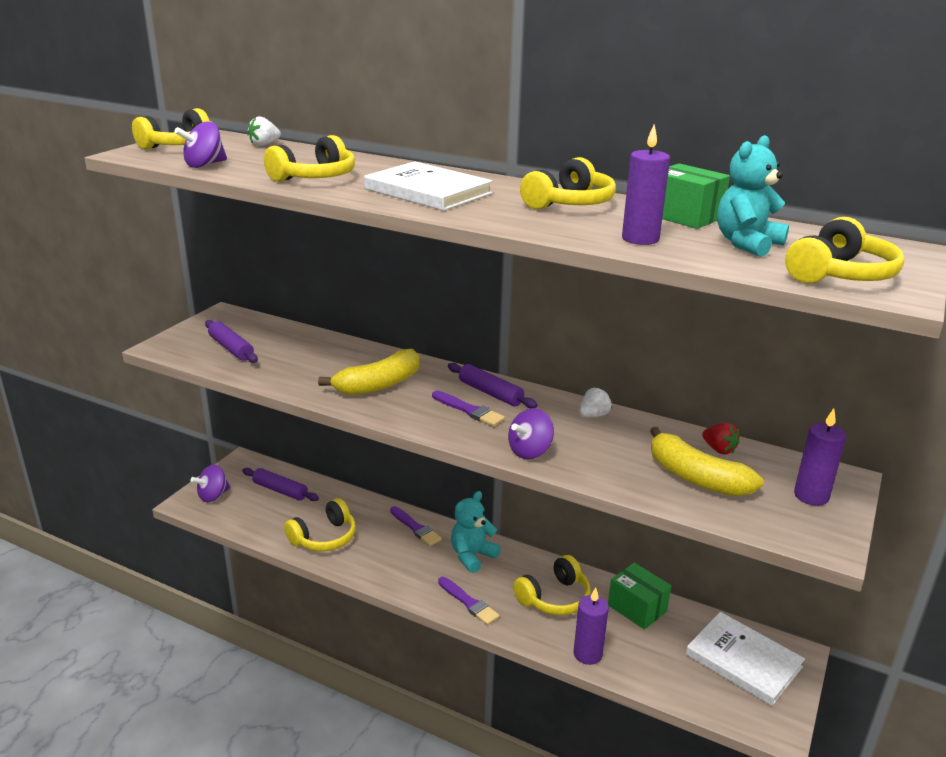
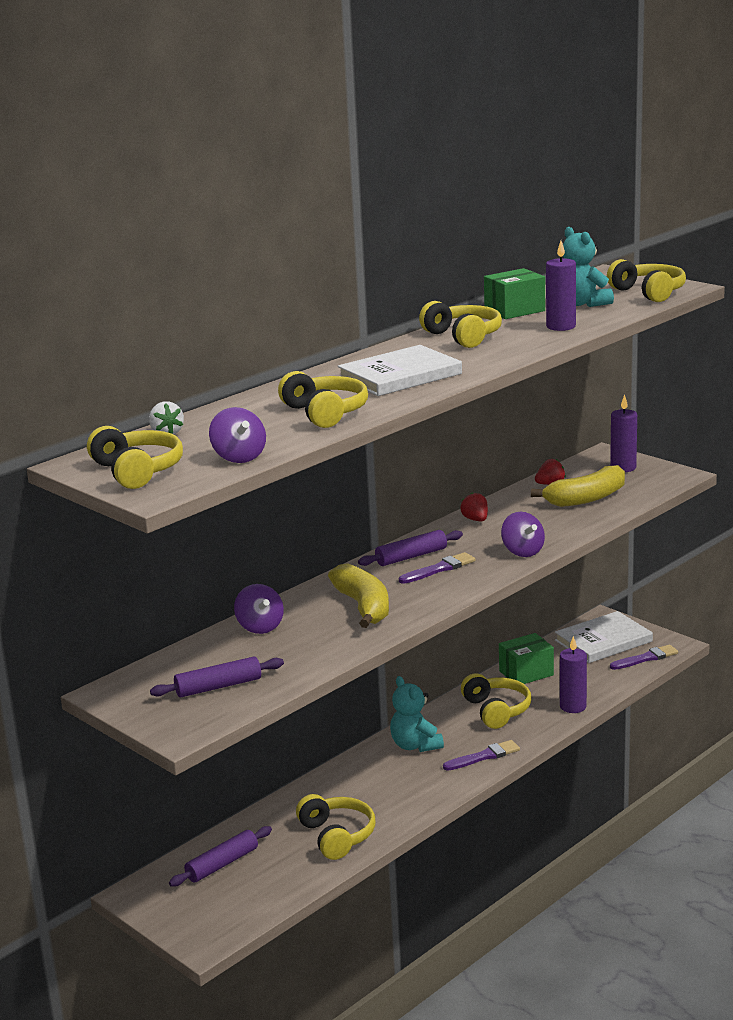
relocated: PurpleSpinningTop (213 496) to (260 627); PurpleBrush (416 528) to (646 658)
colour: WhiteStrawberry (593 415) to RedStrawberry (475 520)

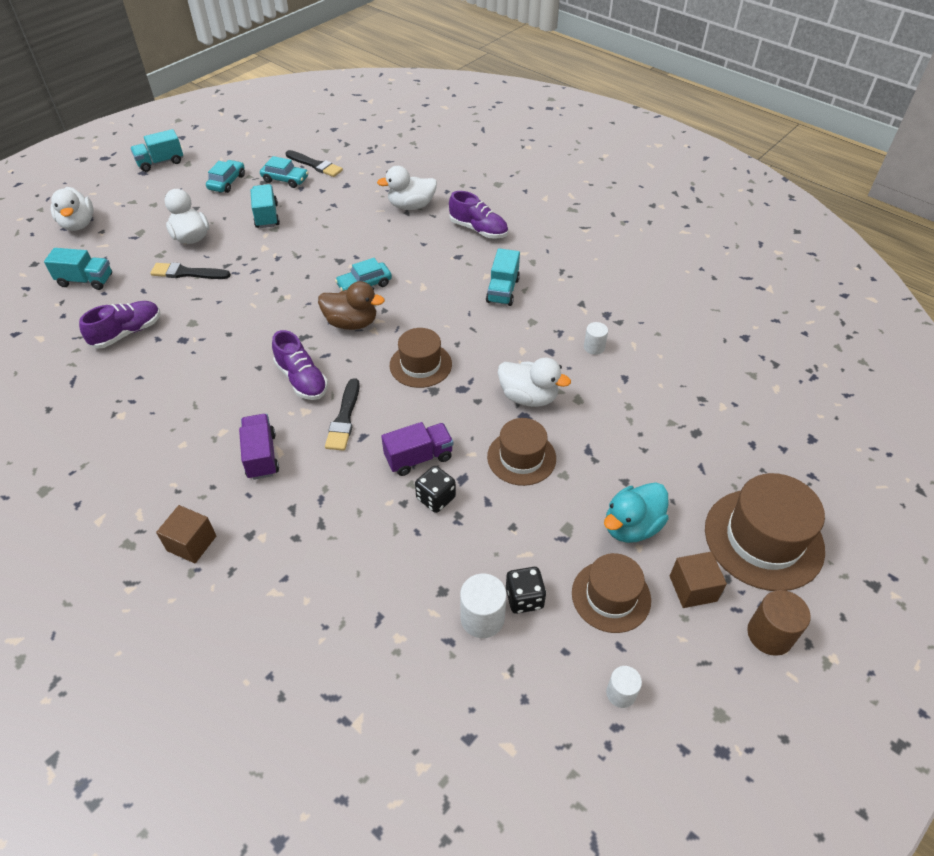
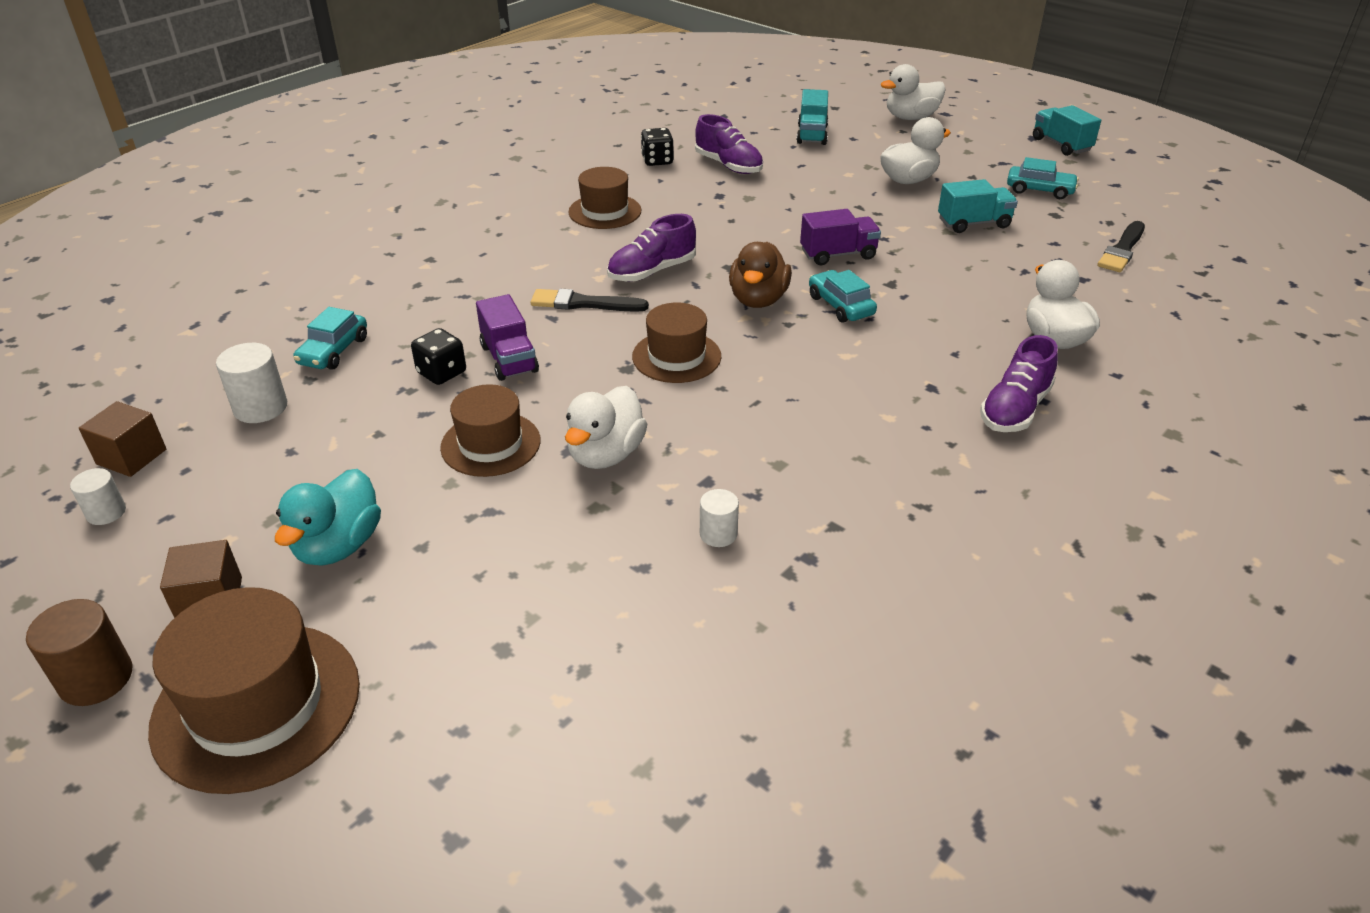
missing: BlackBrush (187 273); TurquoiseTruck (503 290)
relocated: BrownCube (191 543) to (131 457); TurquoiseCar (285 179) to (334 351); BrownHat (611 596) to (605 211); BlackDice (524 598) to (657 161); PurpleTruck (261 456) to (838 254)
spun: TurquoiseDuck (631 526) = (338 546) 120 degrees counterclockwise

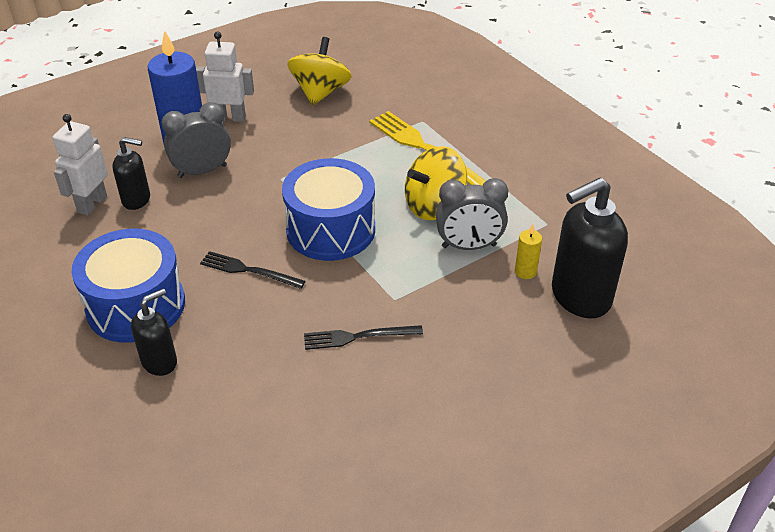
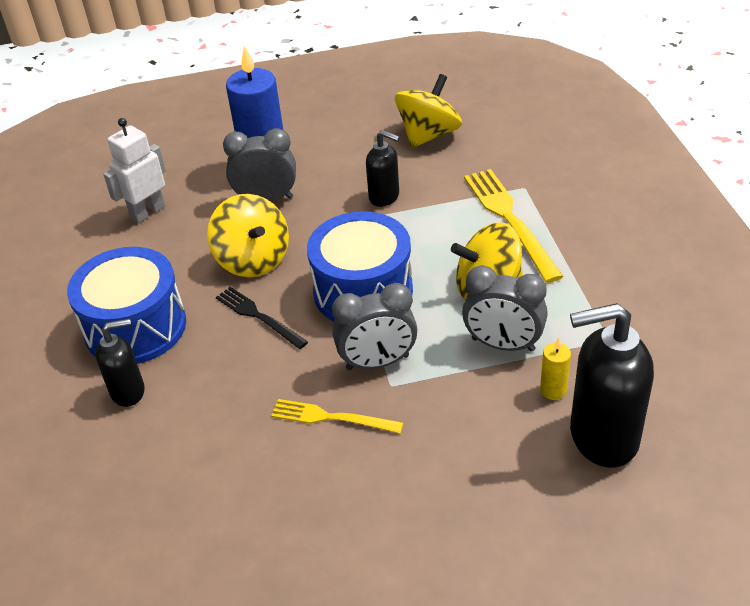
missing: WhiteRobot (230 118)
appeared: YellowSpinningTop (253 260); GreyClock (377 362)
relocated: BlackSoapDispenser (137 200) to (384 197)
colour: BlackFork (358 337) to YellowFork (332 418)

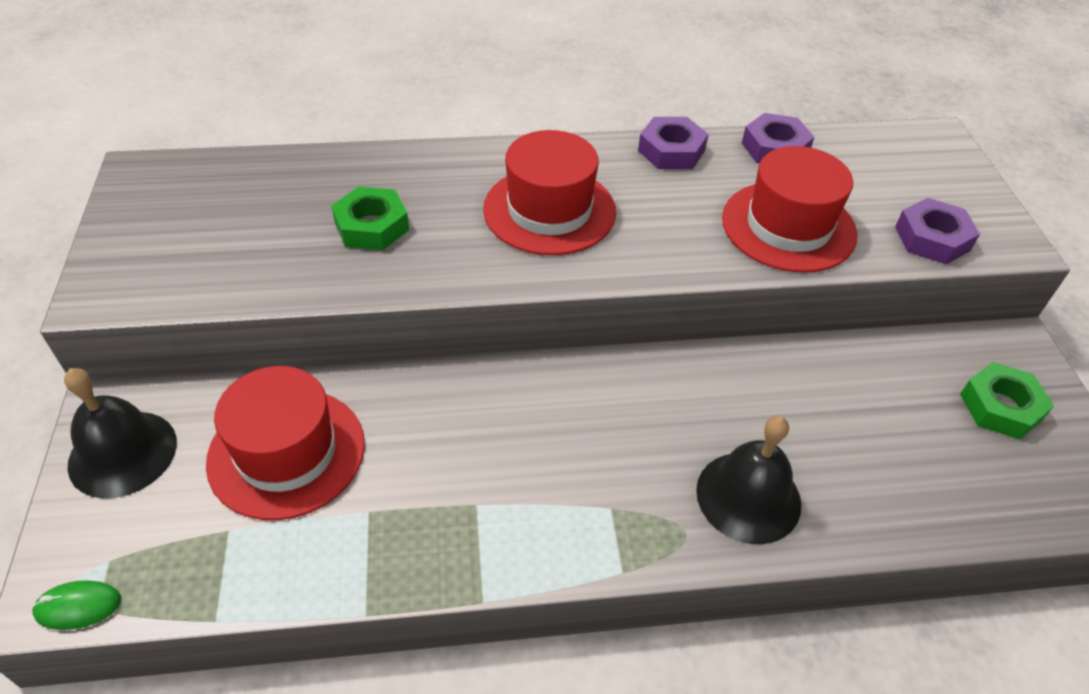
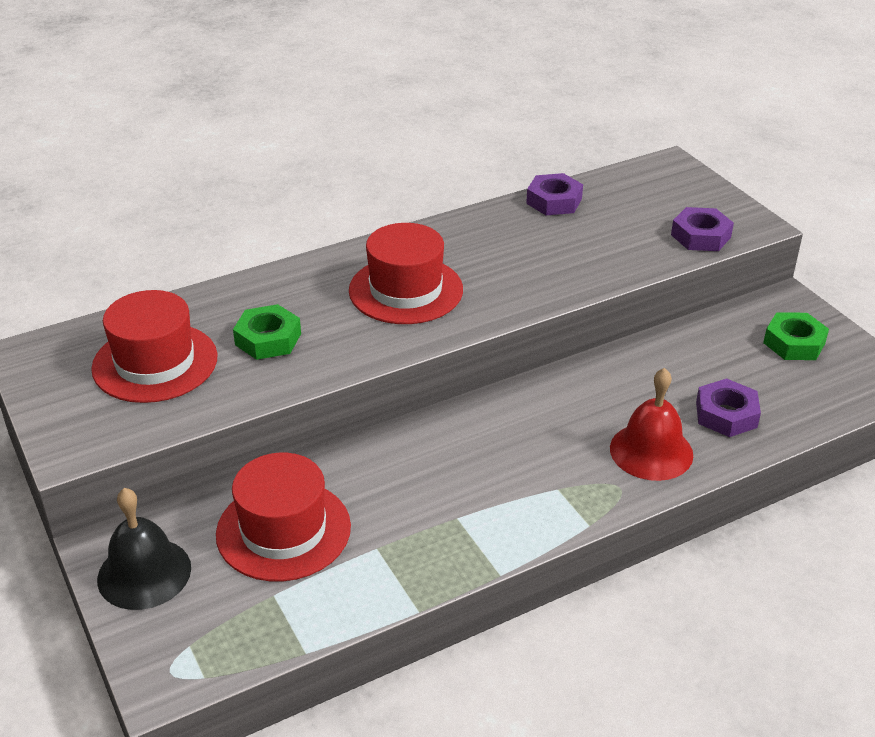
missing: GreenMouse (78 607)
relocated: RedHat (788 226) to (155 363); PurpleNut (671 151) to (726 414)
colour: BlackBell (748 496) to RedBell (651 451)

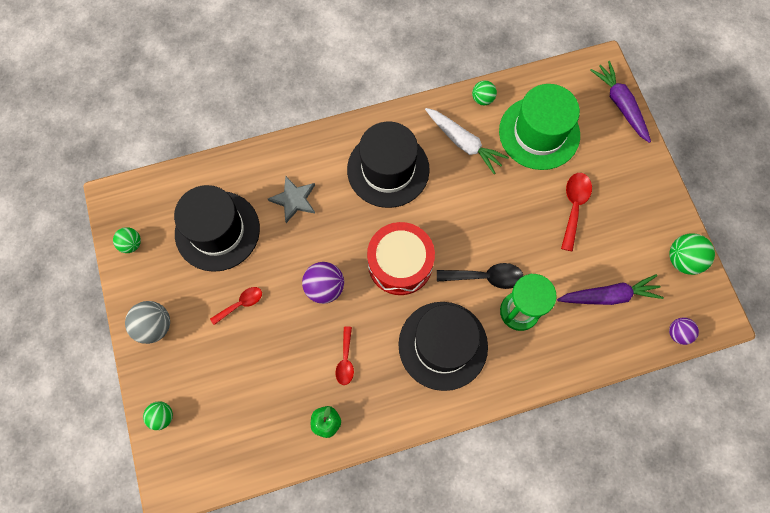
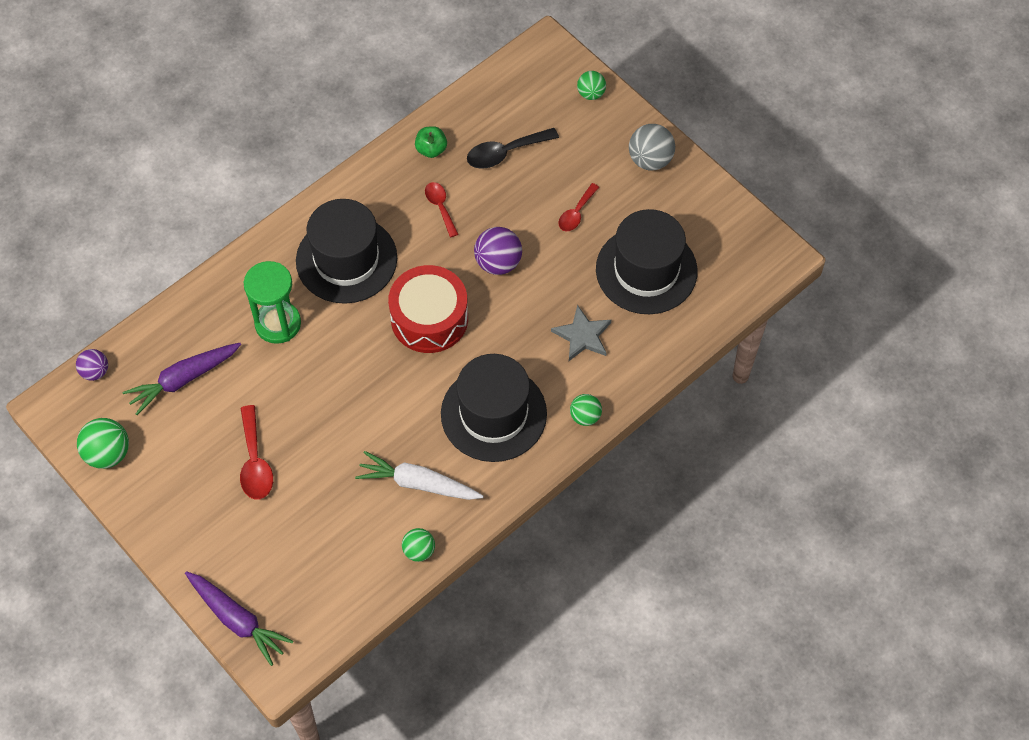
missing: GreenHat (539 133)
relocated: BlackSpoon (486 277) to (505 153); GreenBall (131 244) to (585 416)

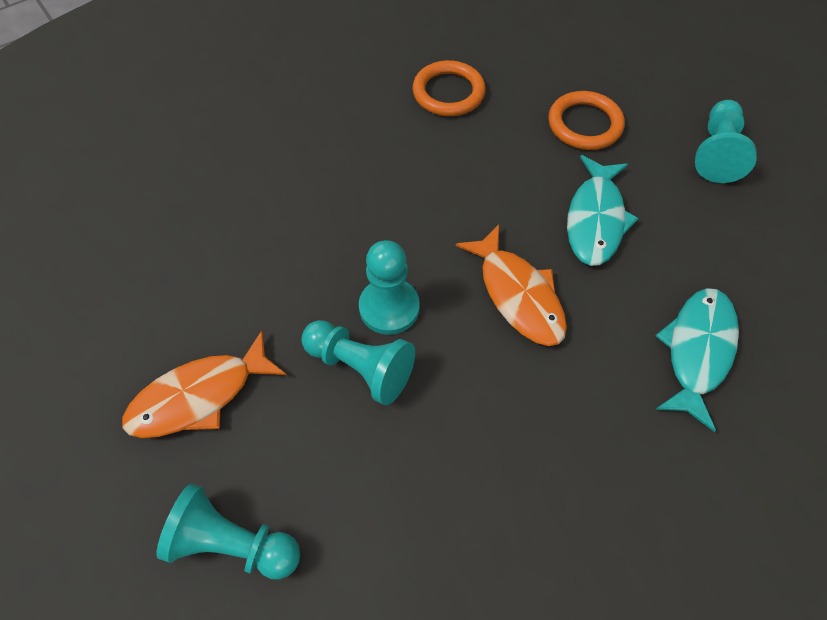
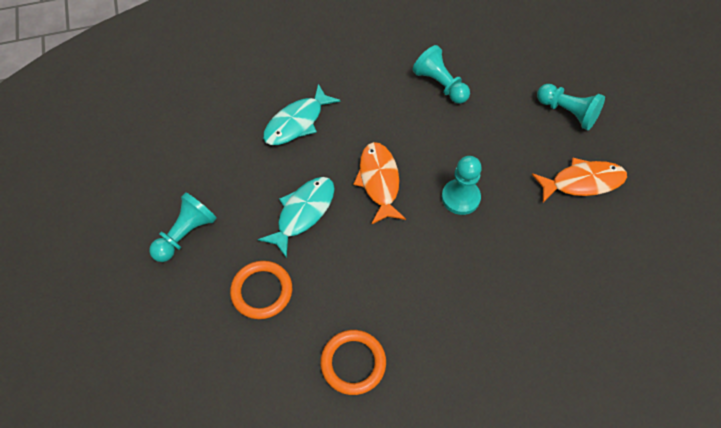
relocated: TurquoisePawn (360 367) to (440 85)

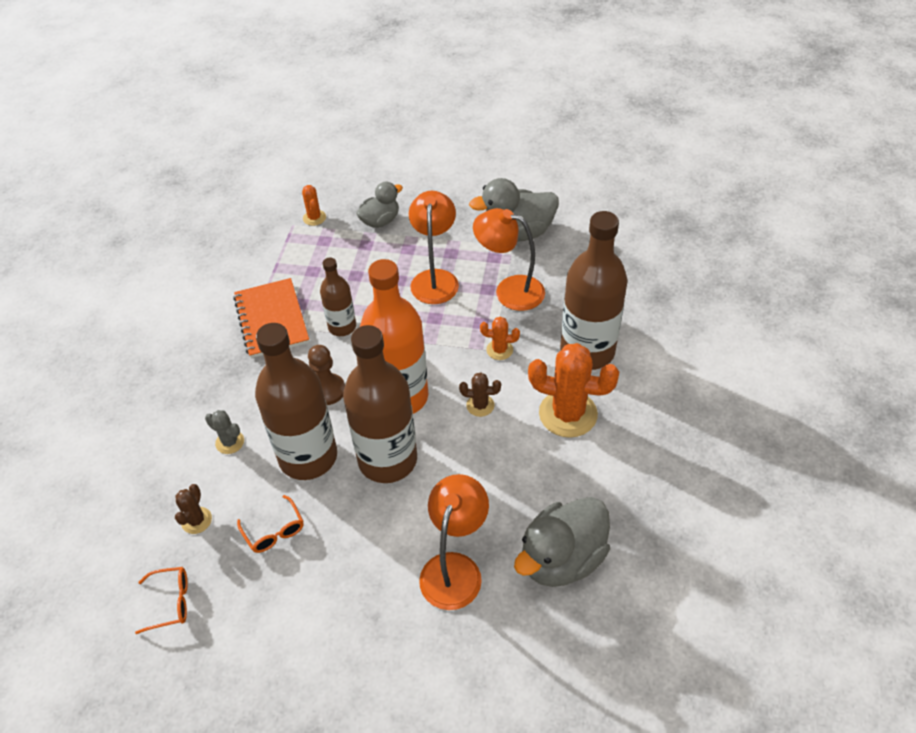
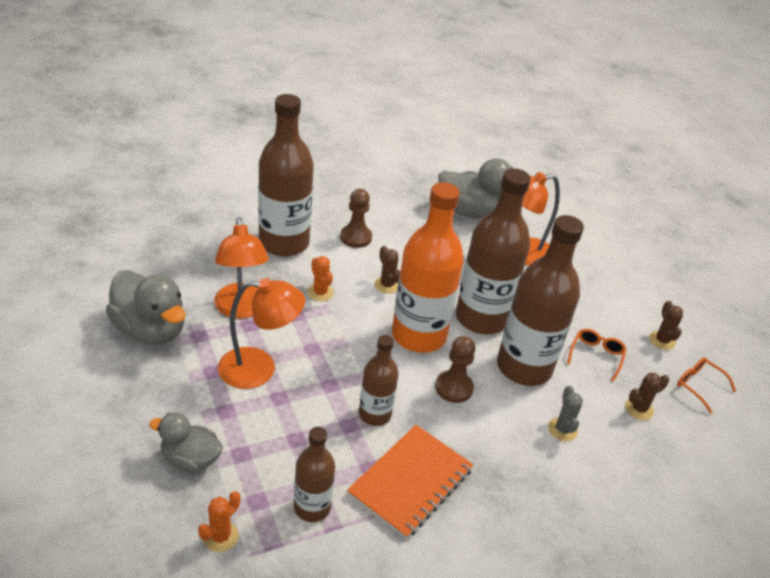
appeared: BrownBottle (312 507); BrownCactus (662 340)
exchanged: OrangeCactus (568 414) to BrownPawn (355 237)
spun: OrangeLamp (435 279) = (259 369) 150 degrees counterclockwise

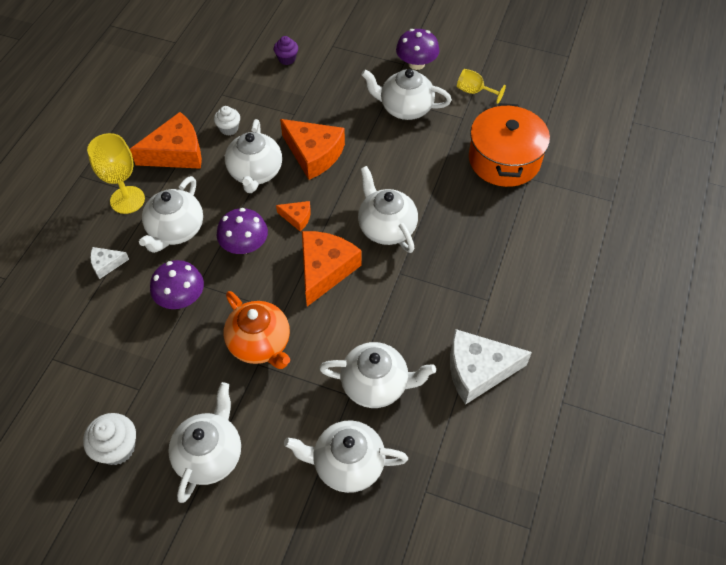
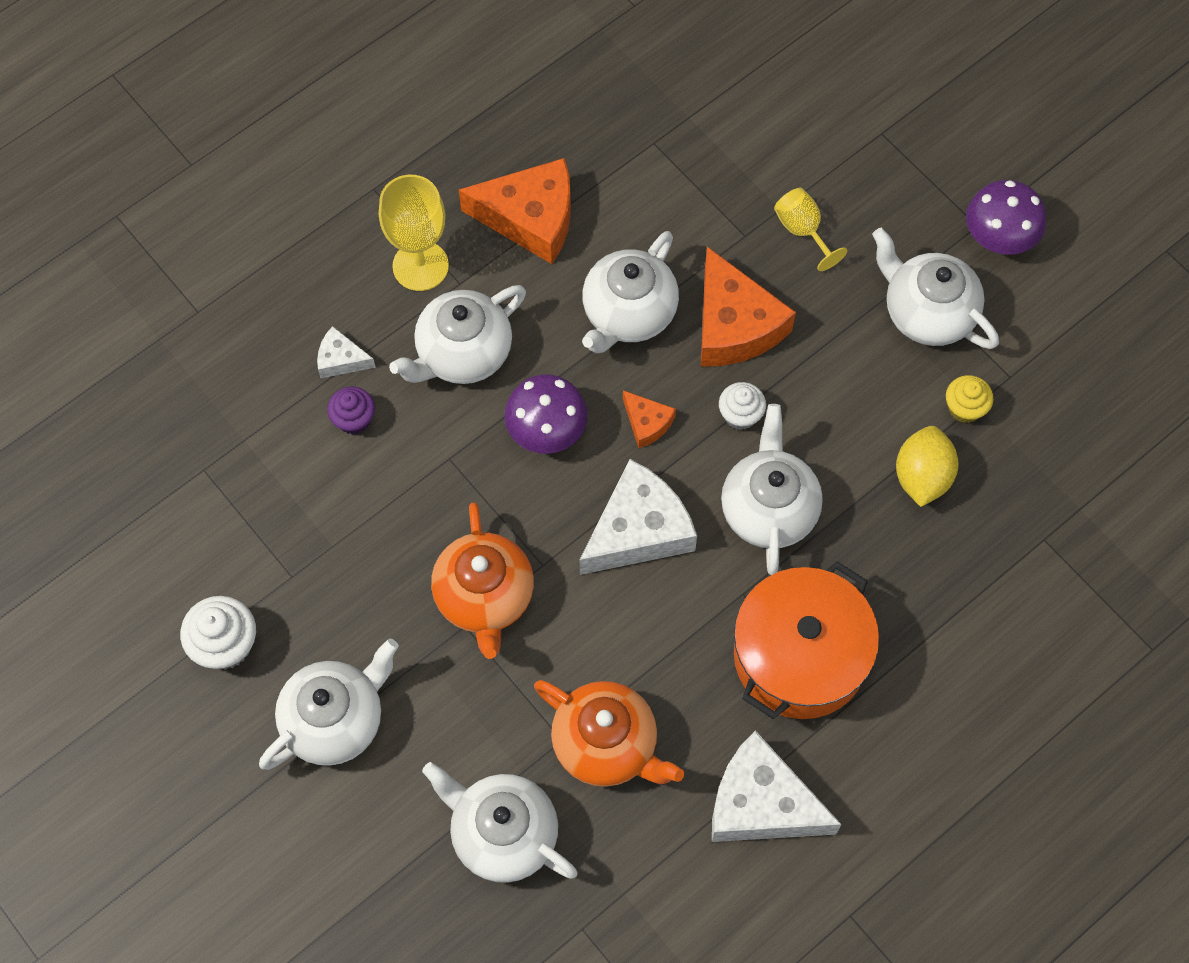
missing: PurpleMushroom (181 298)
appeared: YellowLemon (922 477); YellowCupcake (964 408)
relocated: PurpleCupcake (287 59) to (354 419); WhiteCupcake (229 128) to (740 415); OrangePot (504 160) to (800 656); YellowGoblet (474 92) to (803 231)
colour: WhiteTeapot (376 385) to OrangeTeapot (606 744); OrangeCheese (325 270) to WhiteCheese (638 530)

